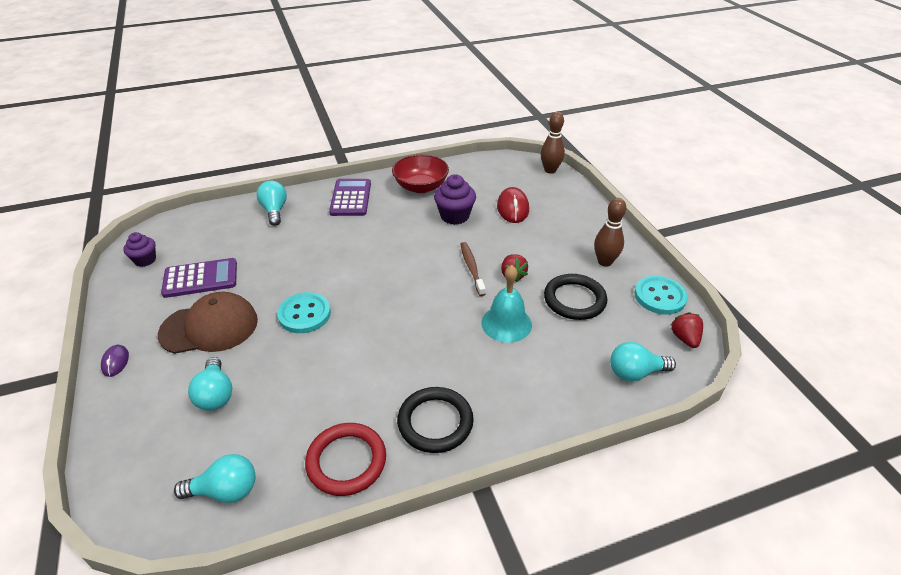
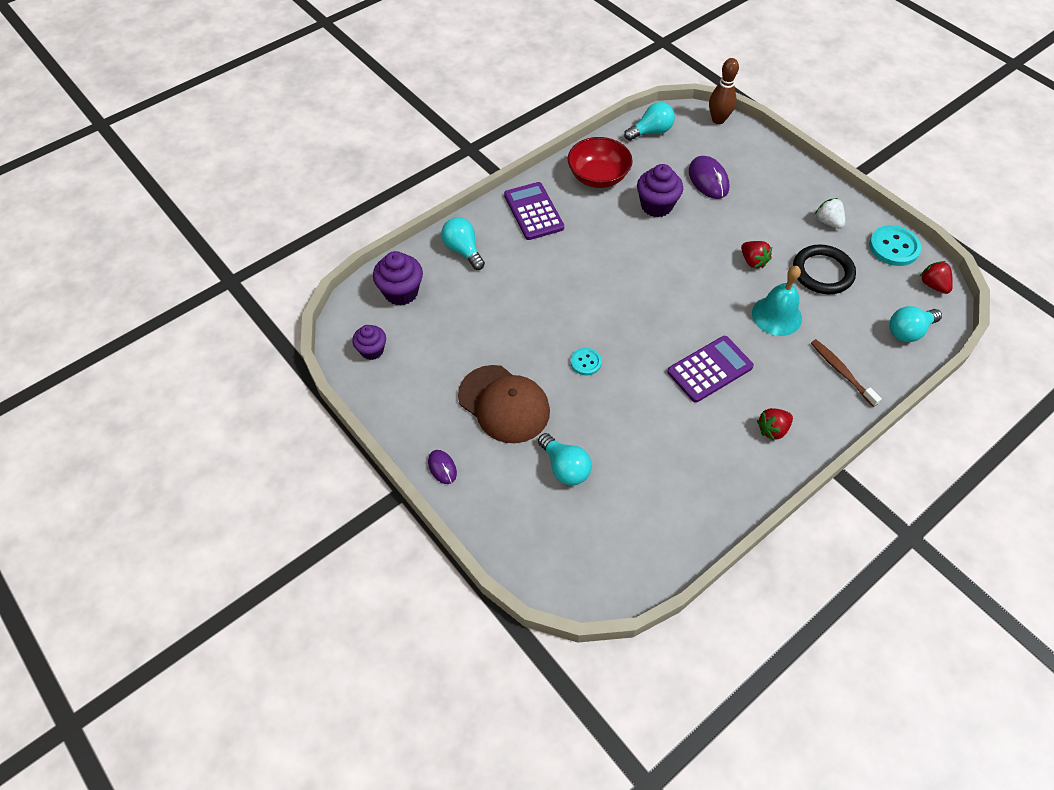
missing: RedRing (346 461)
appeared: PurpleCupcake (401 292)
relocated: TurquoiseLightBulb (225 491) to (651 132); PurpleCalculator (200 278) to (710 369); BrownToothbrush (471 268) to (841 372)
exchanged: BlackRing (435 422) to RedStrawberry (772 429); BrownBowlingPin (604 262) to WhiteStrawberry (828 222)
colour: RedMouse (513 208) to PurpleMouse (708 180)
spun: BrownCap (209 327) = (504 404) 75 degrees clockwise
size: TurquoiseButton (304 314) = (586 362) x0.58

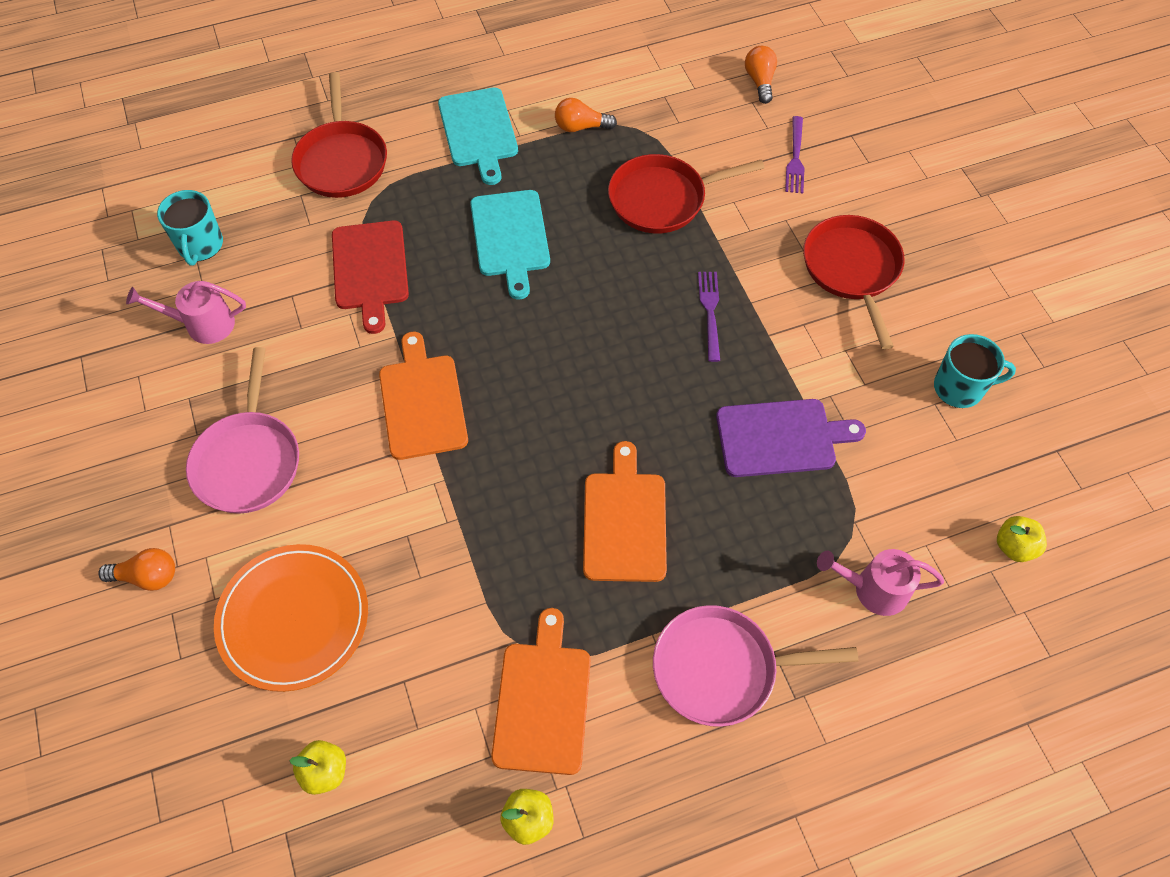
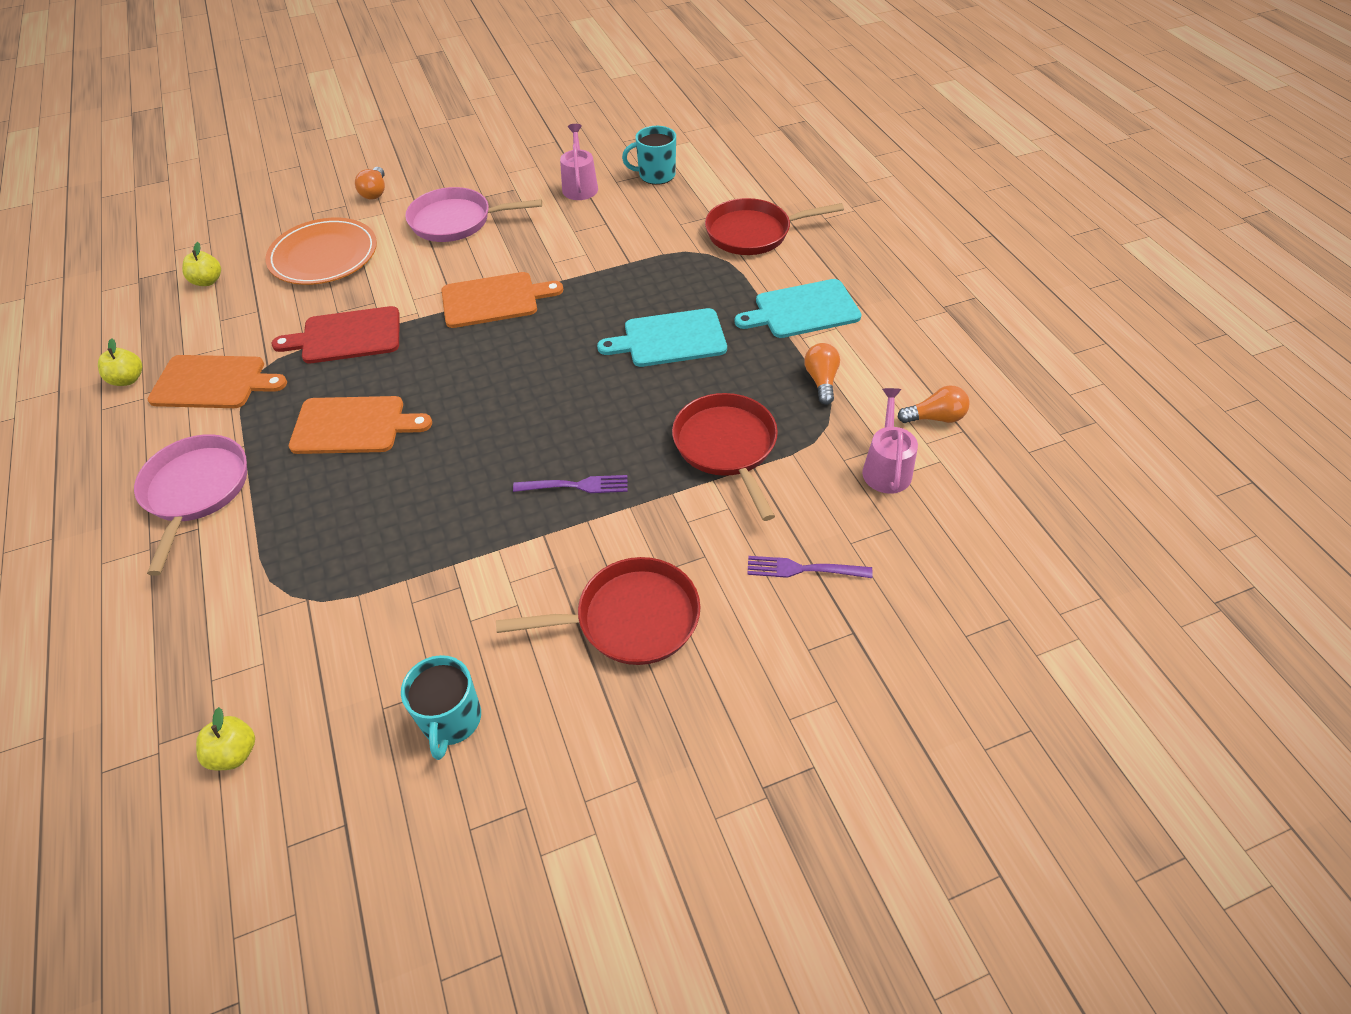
missing: PurpleCuttingBoard (781 437)
relocated: RedCuttingBoard (370 269) to (347 336); PinkWateringCan (873 589) to (886 468); OrangeLightBulb (760 81) to (935 418)

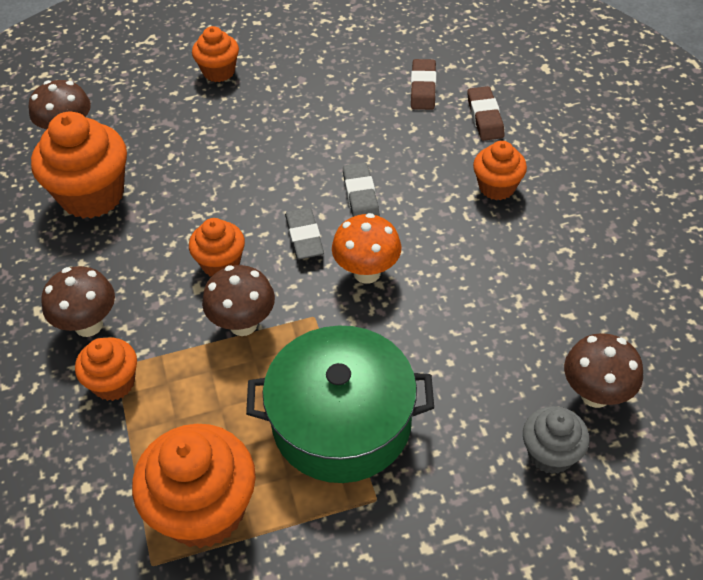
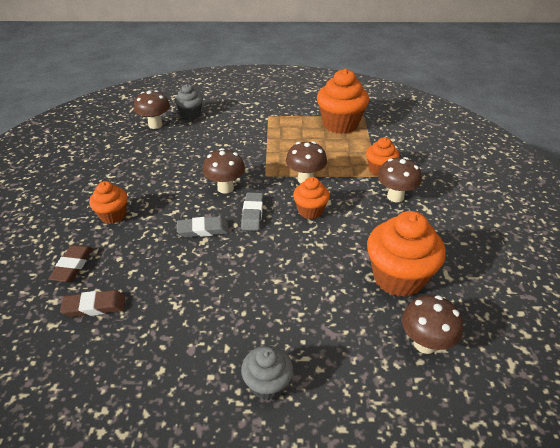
missing: GreenPot (341 422)
colour: OrangeMushroom (367 272) to BrownMushroom (225 188); OrangeCupcake (219 72) to GreyCupcake (267 384)
spun: BrownEraser (423 88) = (94 306) 60 degrees clockwise; GreyEraser (360 196) = (203 230) 75 degrees clockwise

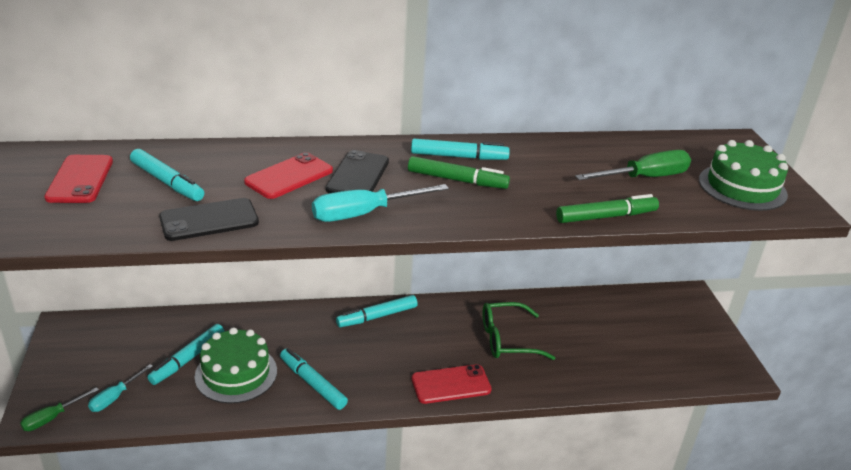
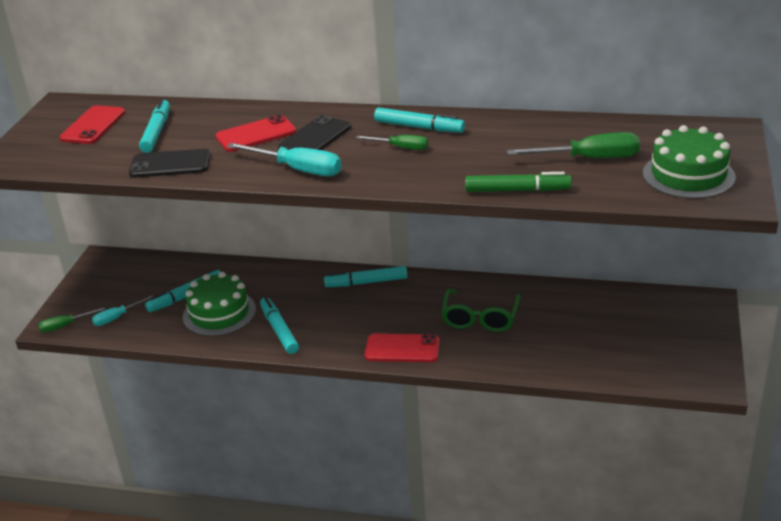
exchanged: GreenMarker (457 180) to GreenScrewdriver (401 148)
spun: TurquoiseMarker (167 182) = (156 132) 150 degrees counterclockwise; TurquoiseScrewdriver (364 213) = (298 169) 150 degrees counterclockwise; GreenGlasses (507 339) = (480 318) 90 degrees counterclockwise

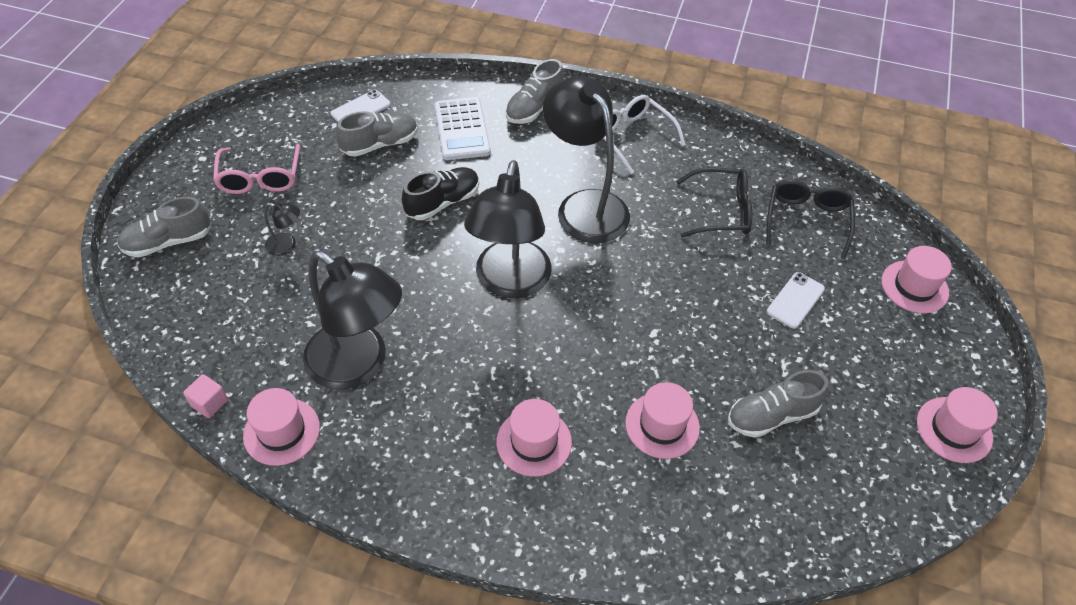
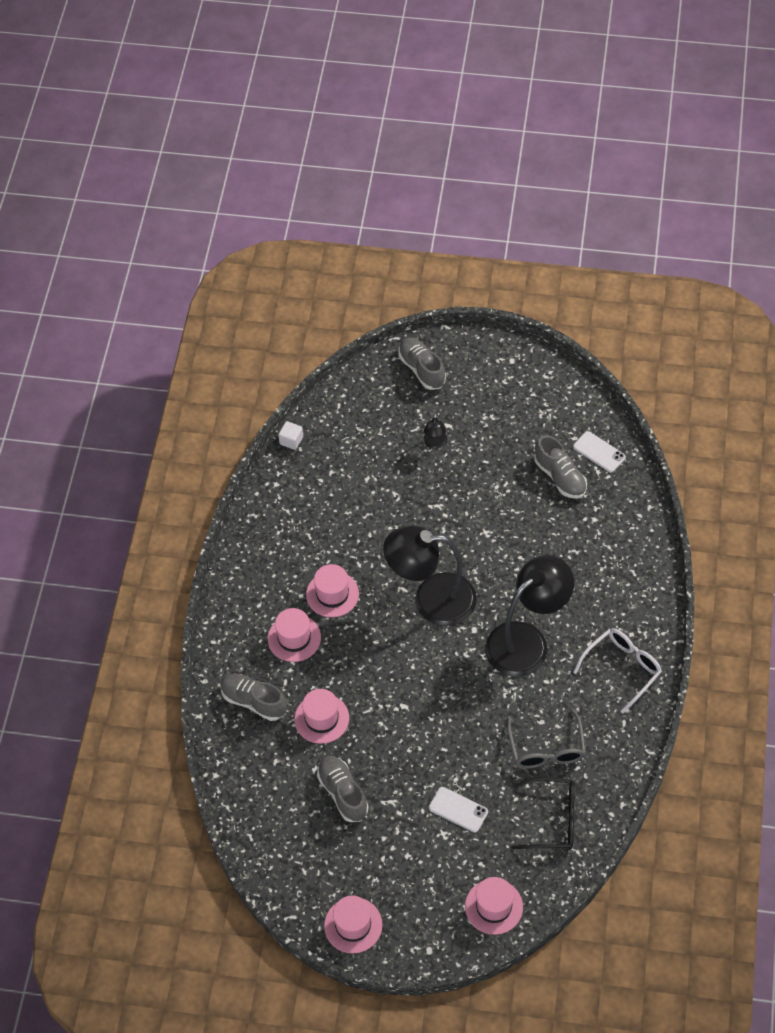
missing: PinkGlasses (260 178); BlackLamp (358 365); BlackShoe (442 202); WhiteCalculator (462 129)
relocated: GreyShoe (534 108) to (254 701); PinkHat (281 431) to (332 594)
colour: PinkCube (209 403) to WhiteCube (291 440); BlackGlasses (721 211) to GreyGlasses (546 749)

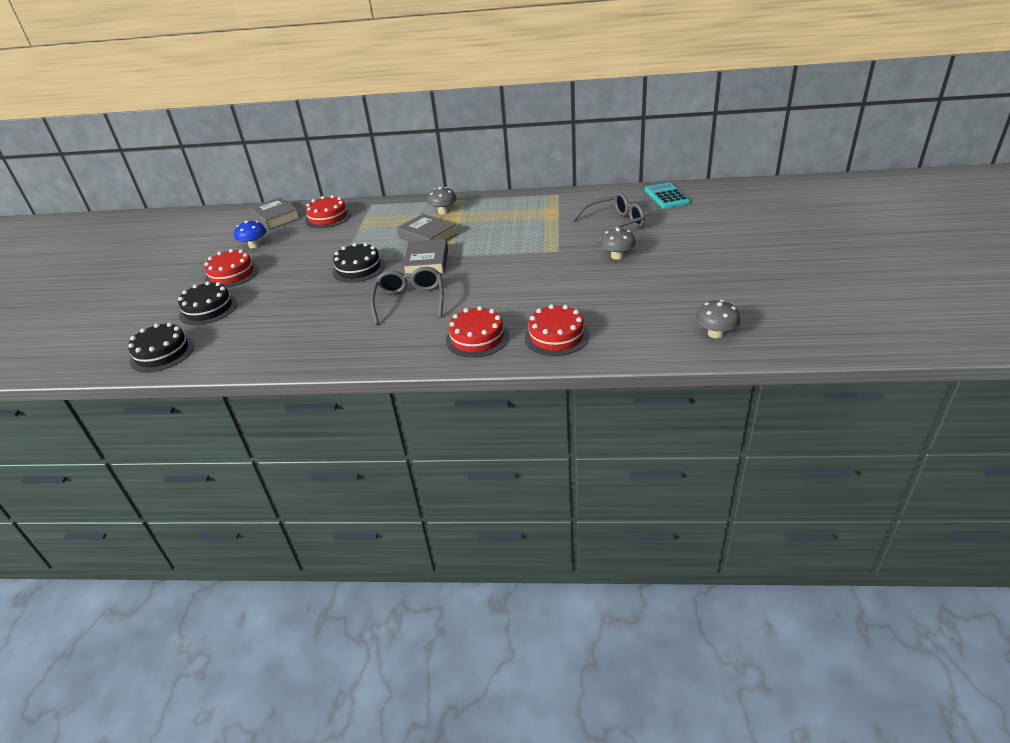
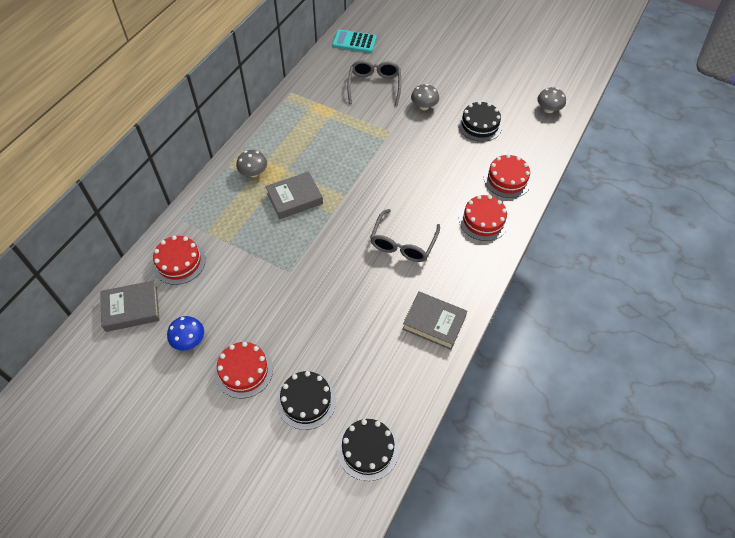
relocated: GreyBook (427 262) to (434 322); BlackCake (358 268) to (479 125)
spun: GreyGlasses (410 301) = (403 243) 90 degrees counterclockwise

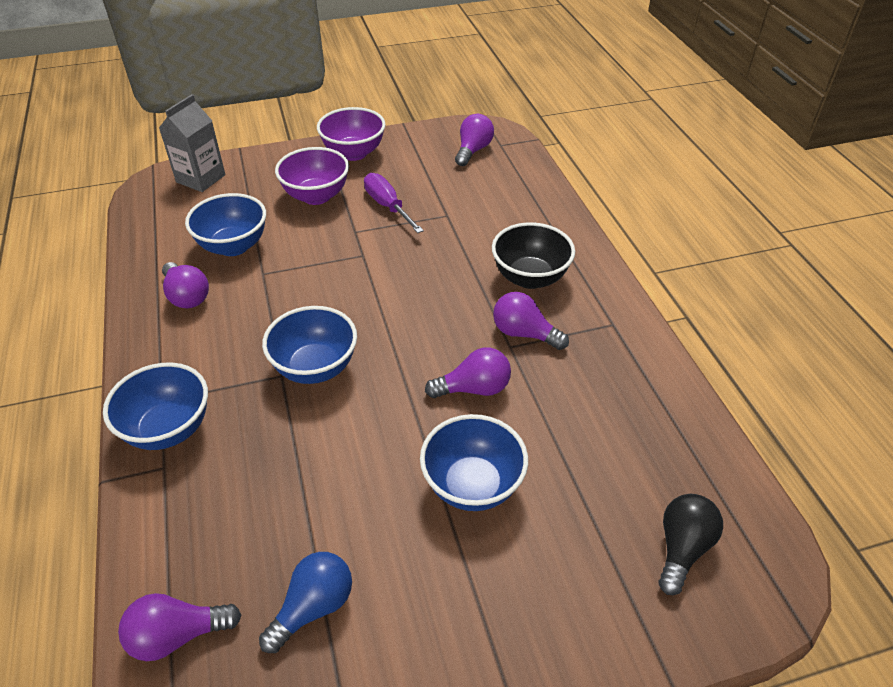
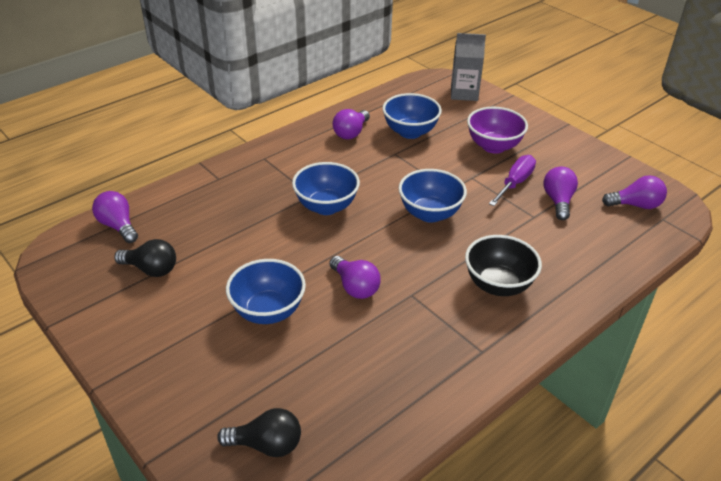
missing: PurpleBowl (354 153)
relocated: BlueBowl (168 429) to (430 214); PurpleLightBulb (524 333) to (558 201)
colour: BlueLightBulb (313 607) to BlackLightBulb (151 269)

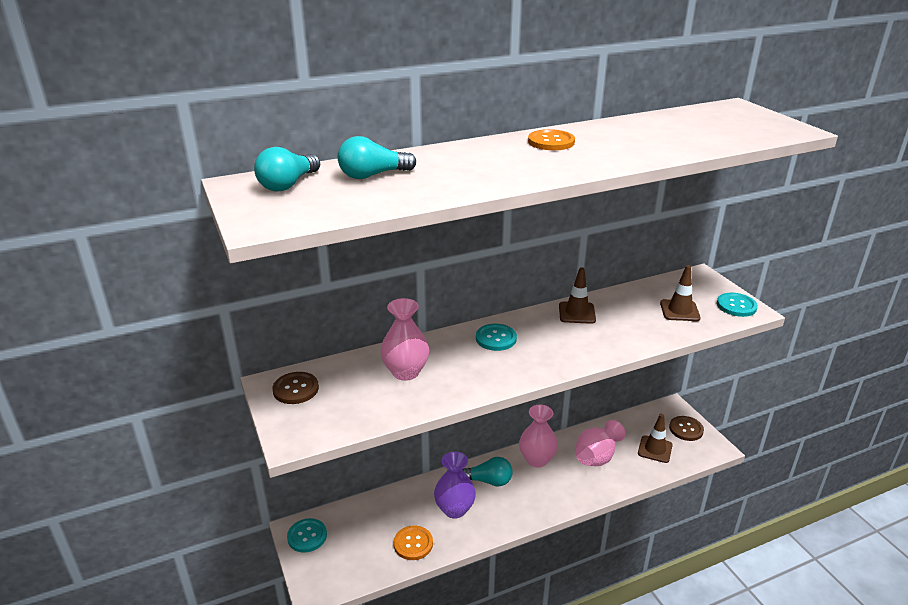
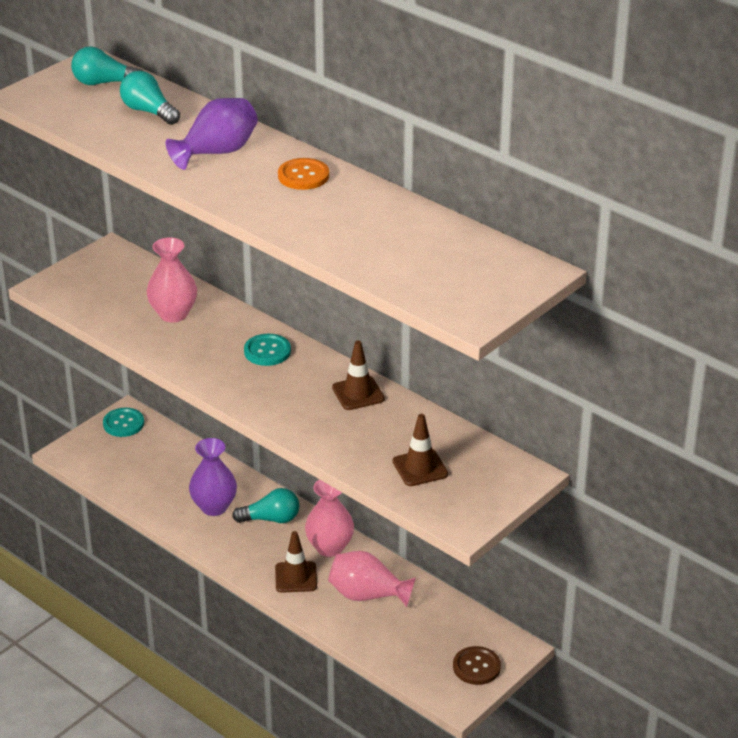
missing: BrownButton (296 389); OrangeButton (413 544); TurquoiseButton (736 306)
appeared: PurpleVase (217 152)
relocated: BrownTrafficCone (655 449) to (296 577)
spun: TurquoiseLightBulb (488 481) = (271 519) 75 degrees counterclockwise

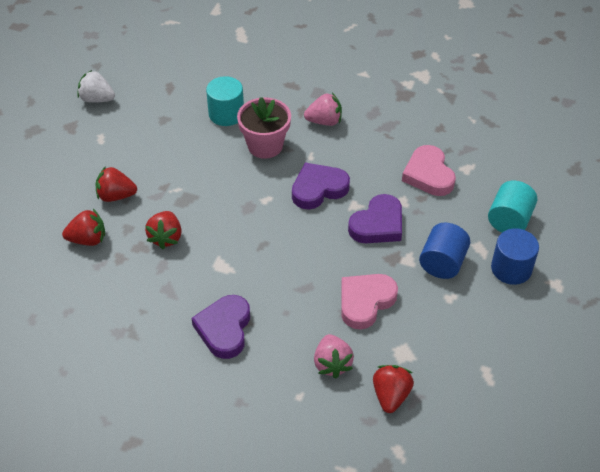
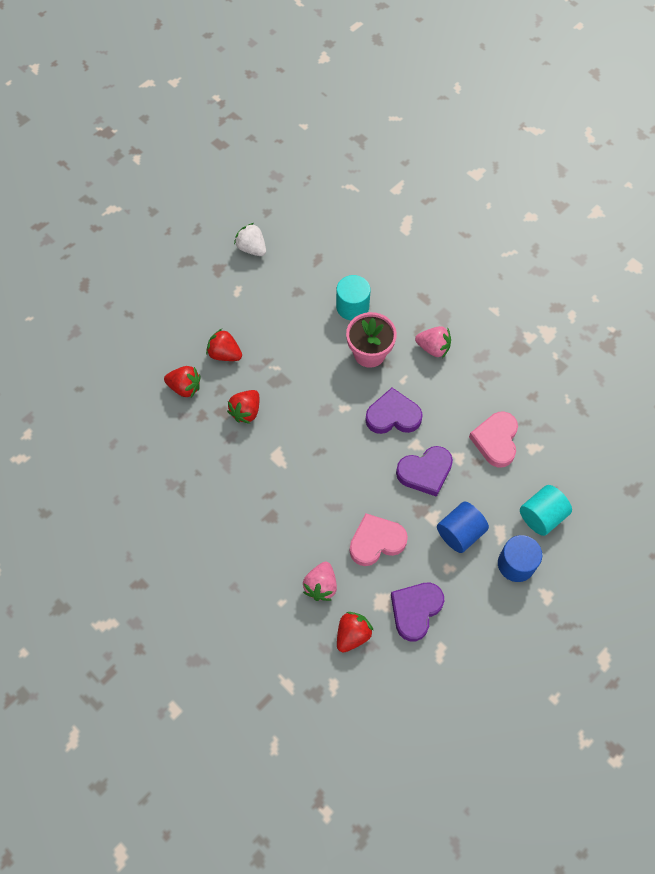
relocated: PurpleHeart (224 329) to (415 610)

